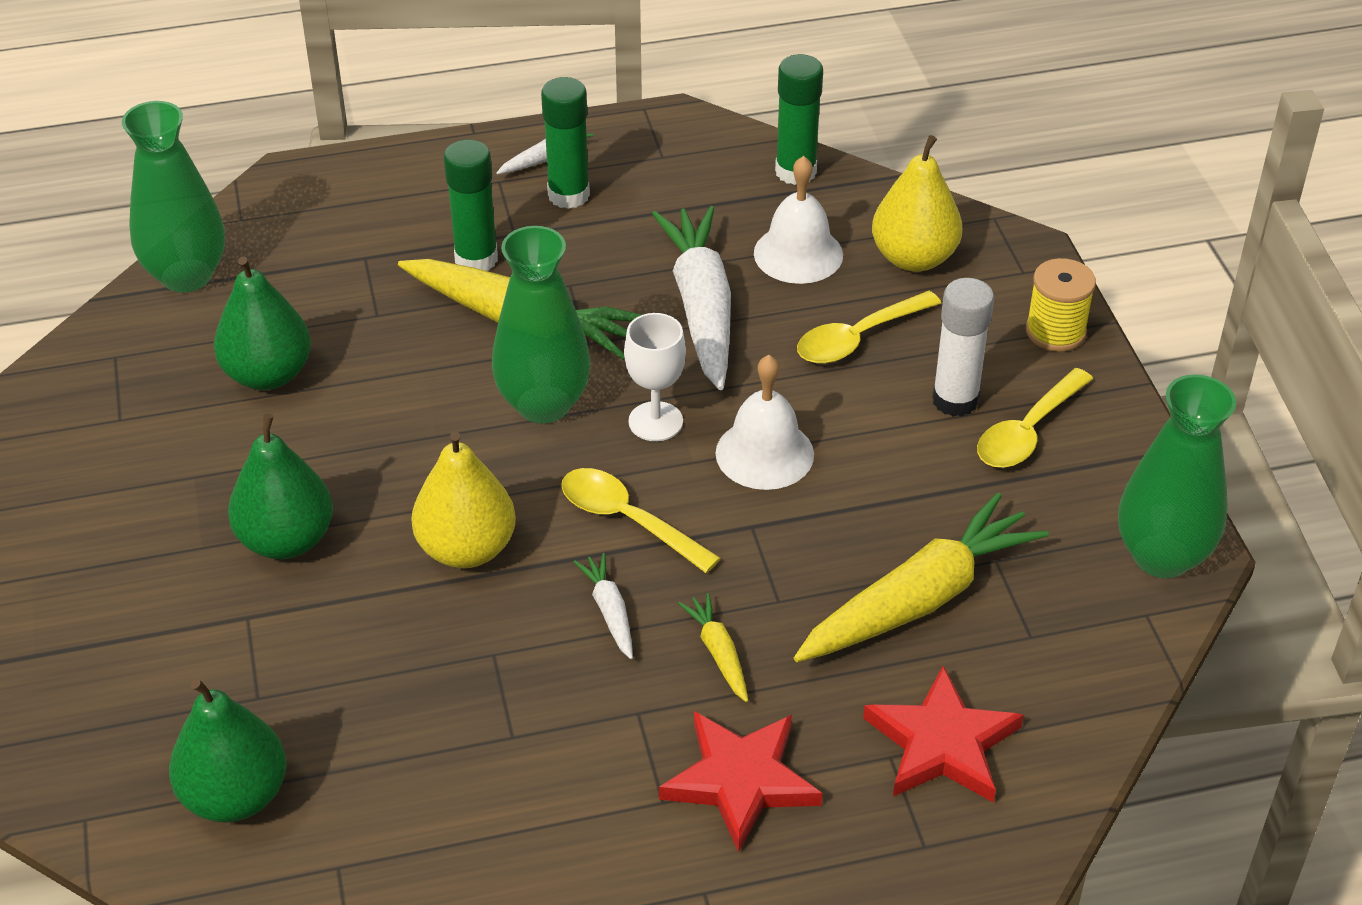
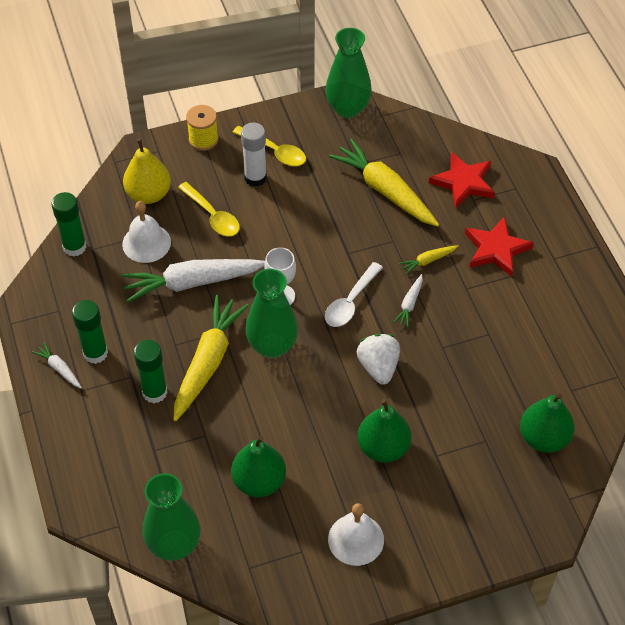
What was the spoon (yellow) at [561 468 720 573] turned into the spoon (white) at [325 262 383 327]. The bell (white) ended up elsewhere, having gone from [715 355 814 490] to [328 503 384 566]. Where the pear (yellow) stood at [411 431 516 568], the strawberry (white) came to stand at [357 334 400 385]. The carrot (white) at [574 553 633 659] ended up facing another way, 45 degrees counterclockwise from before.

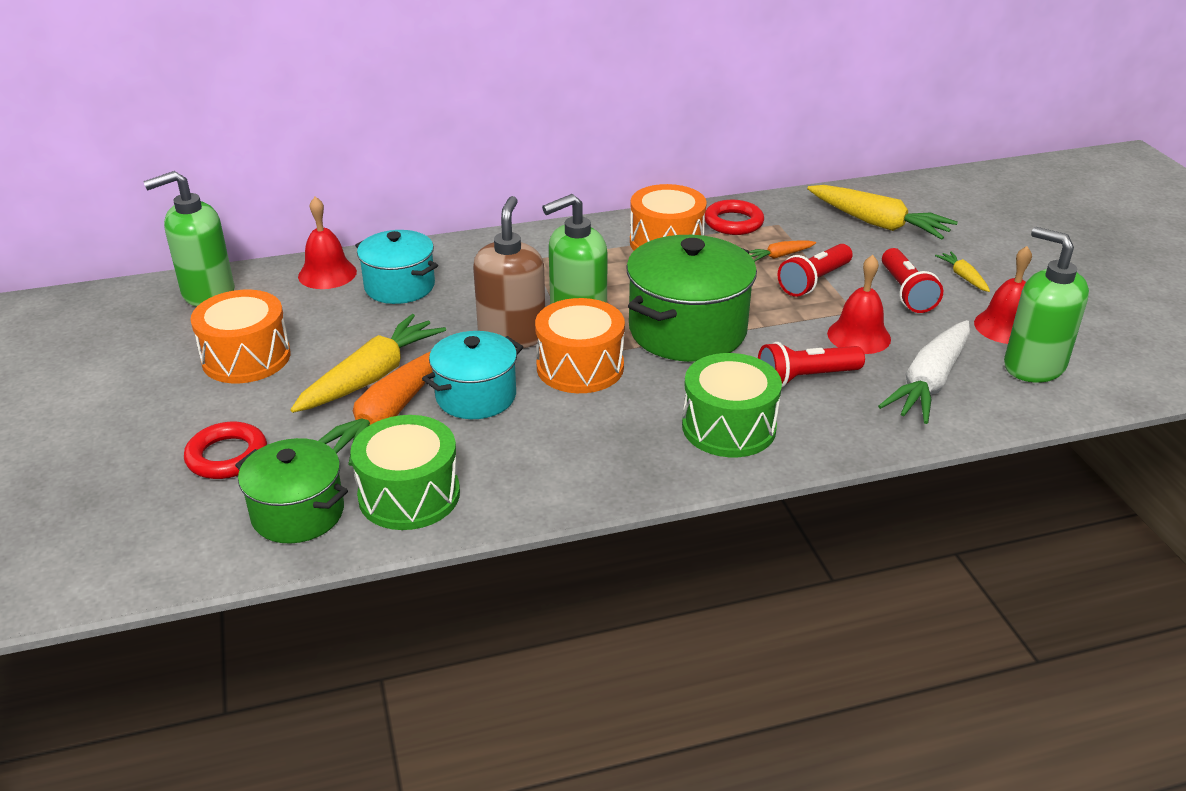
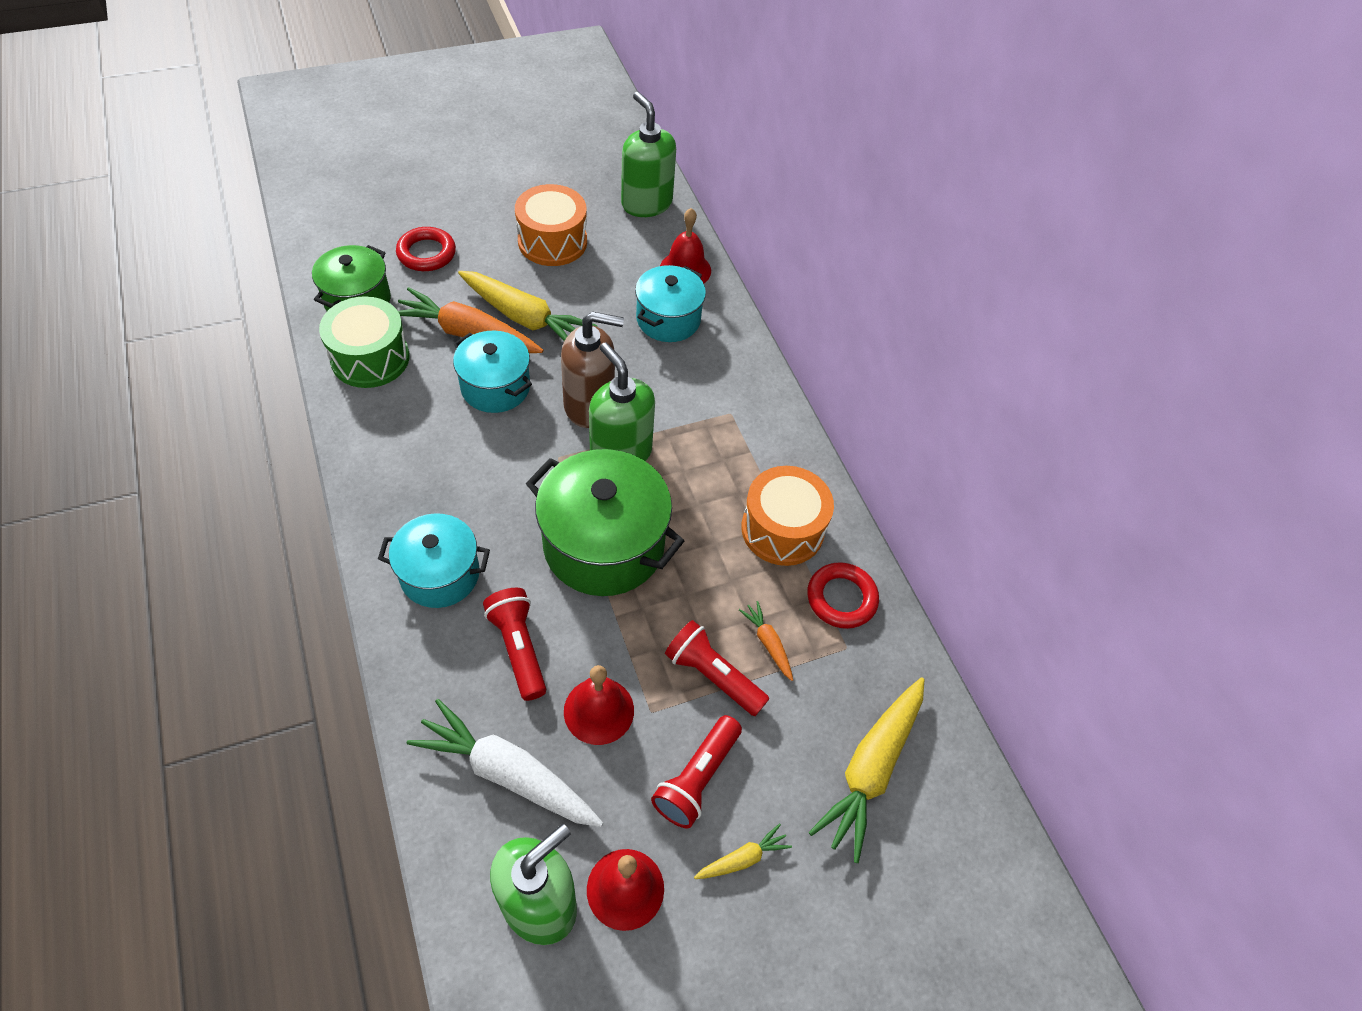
Where the drum (green) stood at [682 353 782 457], the pot (turquoise) came to stand at [378 513 490 608]. The flashlight (red) at [882 248 943 313] ended up facing another way, 45 degrees counterclockwise from before. The second view lost the drum (orange) at [535 298 625 393].

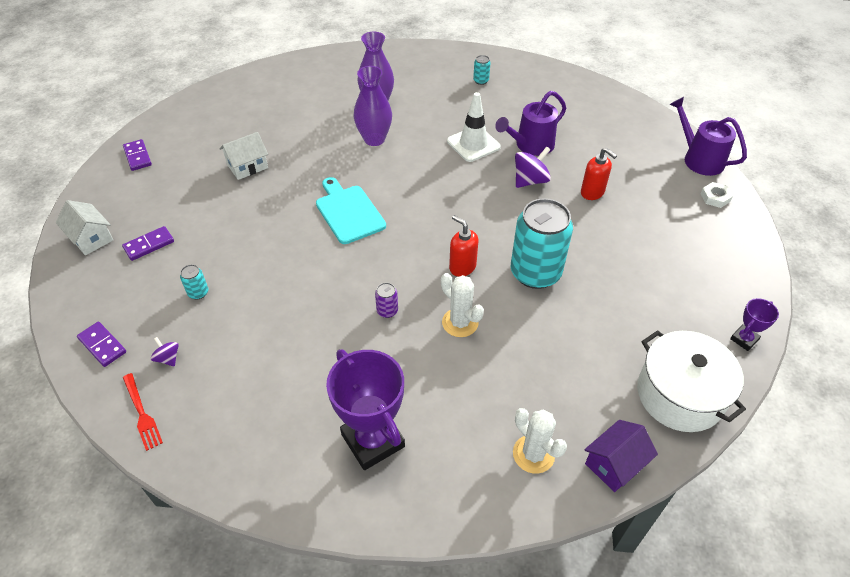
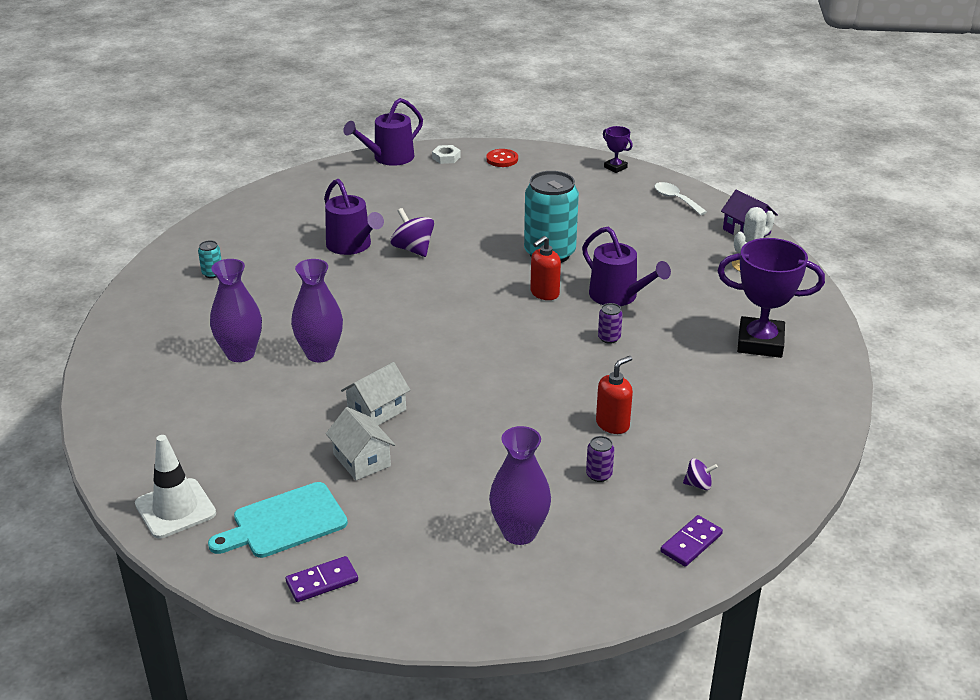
The traffic cone (white) ended up elsewhere, having gone from [447 92 501 162] to [135 435 216 539]. The cutting board (turquoise) ended up elsewhere, having gone from [316 177 386 244] to [208 482 348 558]. The house (white) ended up elsewhere, having gone from [56 200 113 255] to [341 362 410 426]. The second view gained the button (red) at [486 149 518 167]. Where the domino (purple) stood at [122 226 174 261], the vase (purple) came to stand at [489 426 551 545]. Where the cactus (white) stood at [441 273 484 337], the watering can (purple) came to stand at [582 227 671 306]. What was the can (turquoise) at [180 264 208 300] turned into the can (purple) at [586 436 614 482]. The soap dispenser (red) ended up elsewhere, having gone from [581 147 617 200] to [596 356 633 434]. Where the pot (white) stood at [637 330 746 432], the spoon (white) came to stand at [654 182 707 215]. The spinning top (purple) at [151 337 179 366] ended up facing another way, 135 degrees counterclockwise from before. The trophy (purple) at [326 349 405 470] ended up facing another way, 45 degrees clockwise from before. The second view lost the fork (red) at [123 373 163 451].

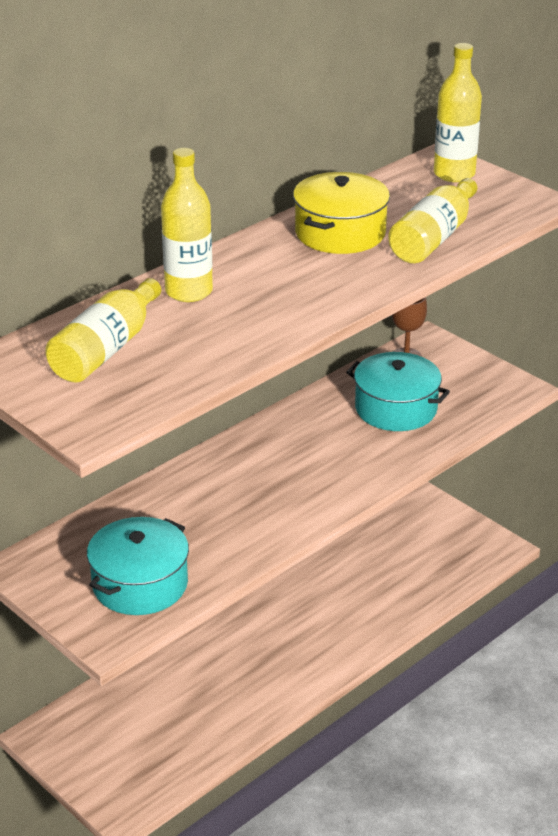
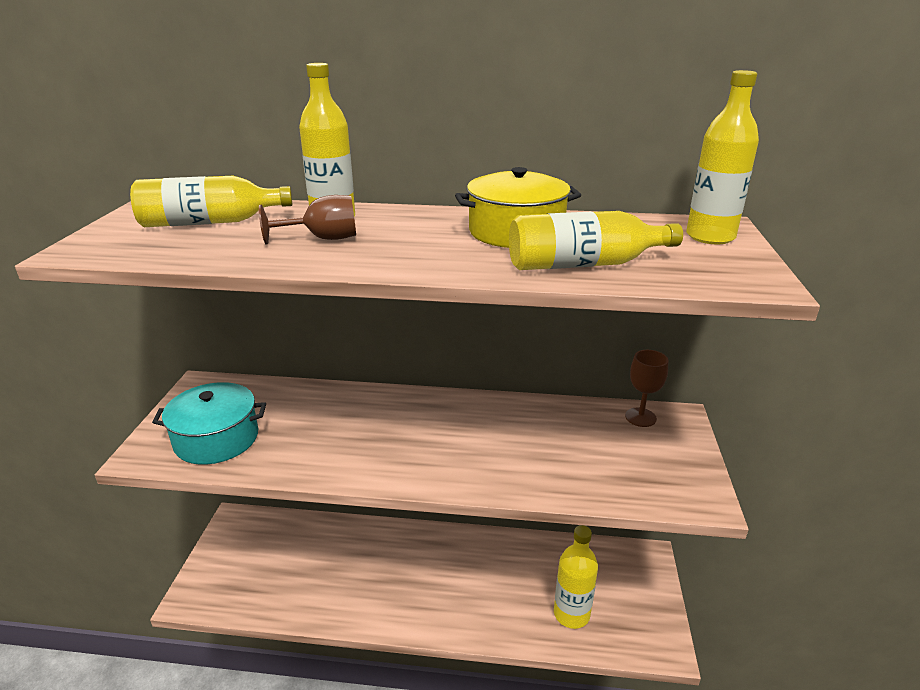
The second view gained the goblet (brown) at [259 195 356 244]. The second view gained the bottle (yellow) at [554 525 598 629]. The second view lost the pot (turquoise) at [346 352 450 431].

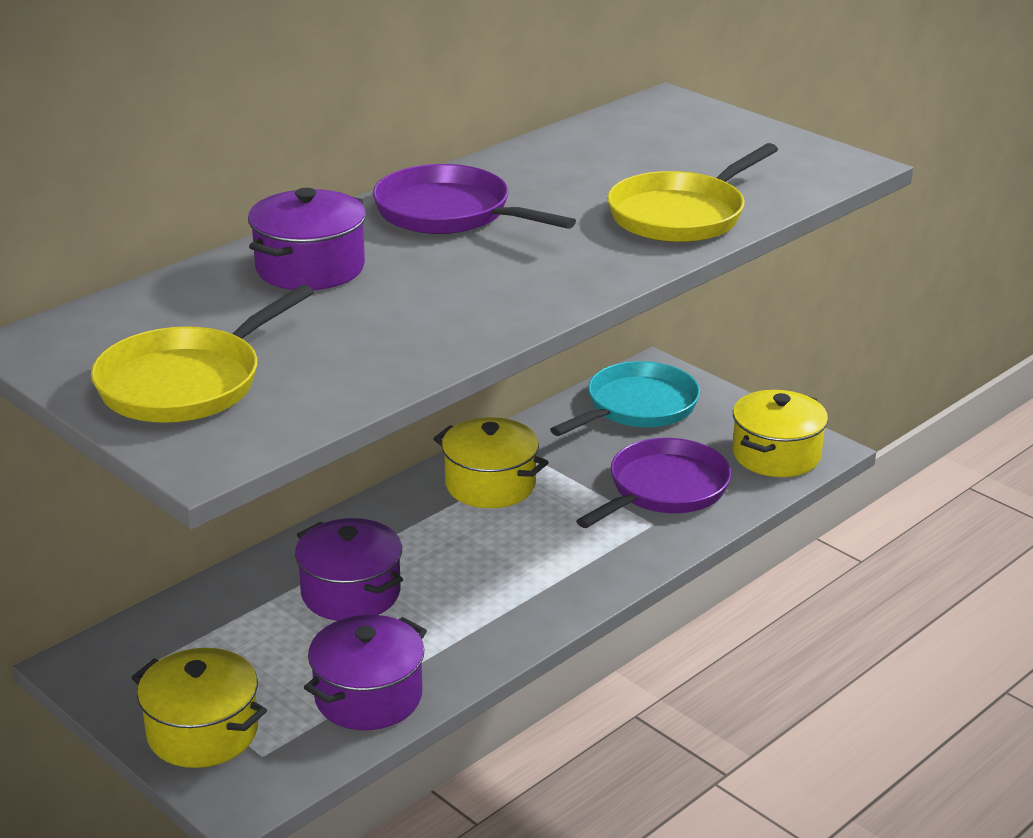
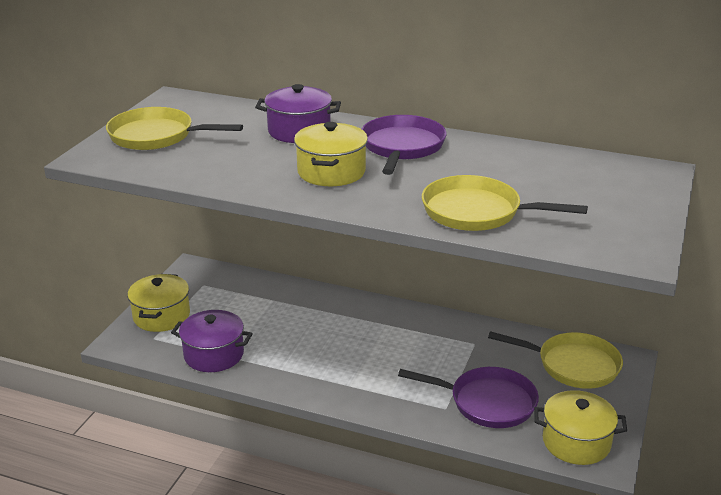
The pot (yellow) ended up elsewhere, having gone from [433 417 549 508] to [294 122 368 186]. What was the pan (turquoise) at [550 361 700 436] turned into the pan (yellow) at [488 331 623 389]. The second view lost the pot (purple) at [295 518 403 621].

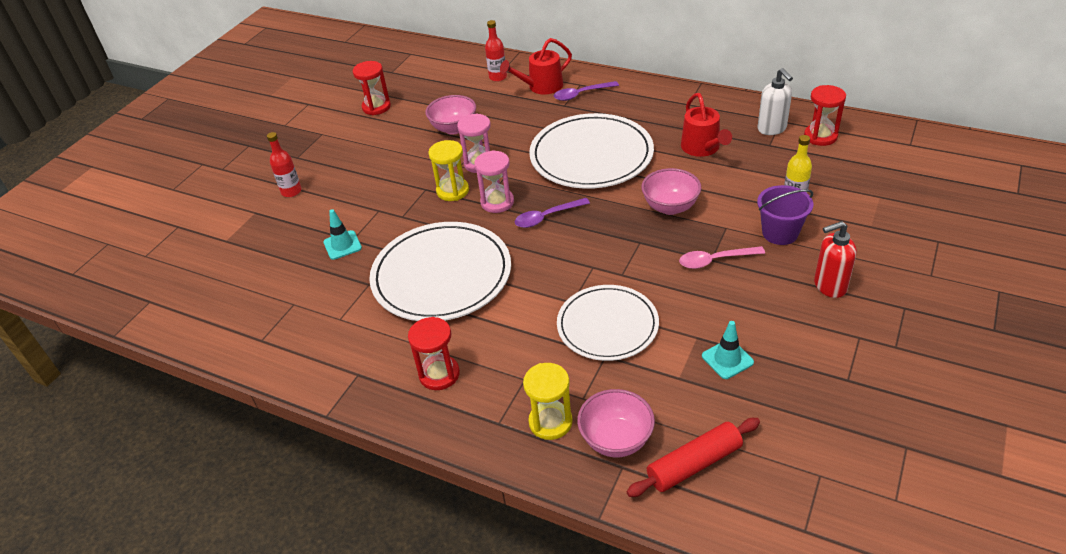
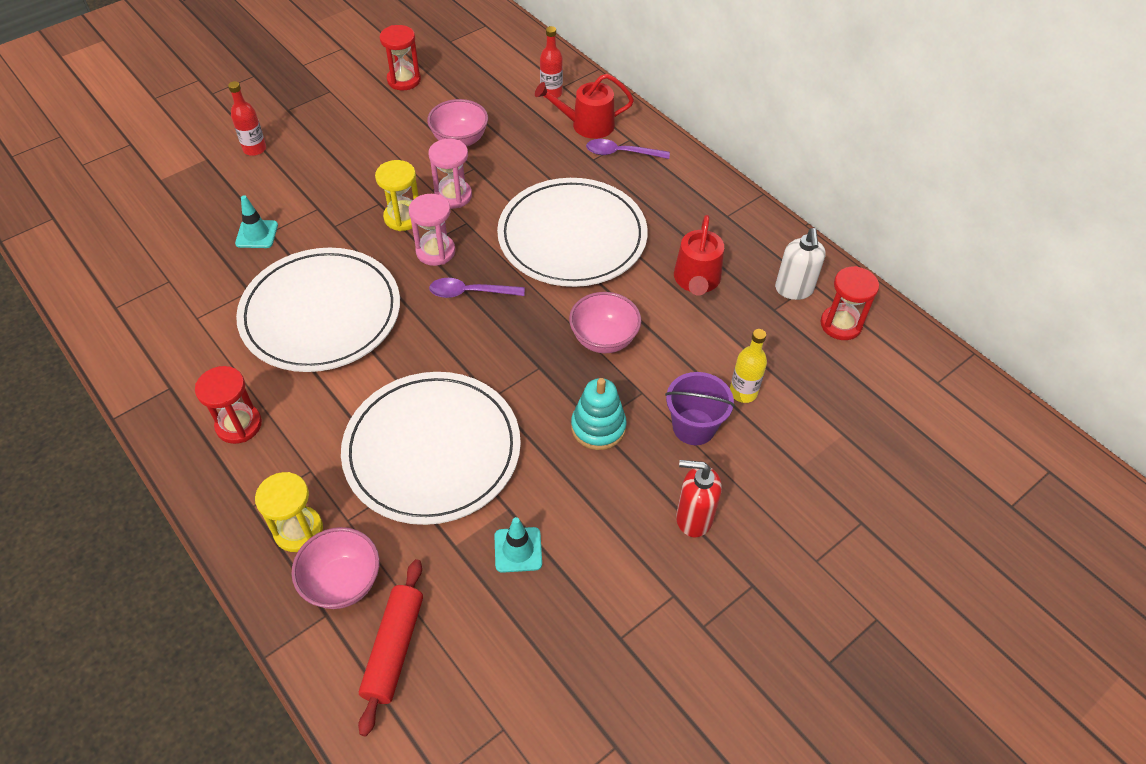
The size of the plate (white) at [557 285 659 361] changed by a factor of 1.51. The rolling pin (red) at [627 418 760 497] ended up facing another way, 75 degrees counterclockwise from before. Where the spoon (pink) stood at [679 246 765 269], the stacking toy (turquoise) came to stand at [571 378 627 450].

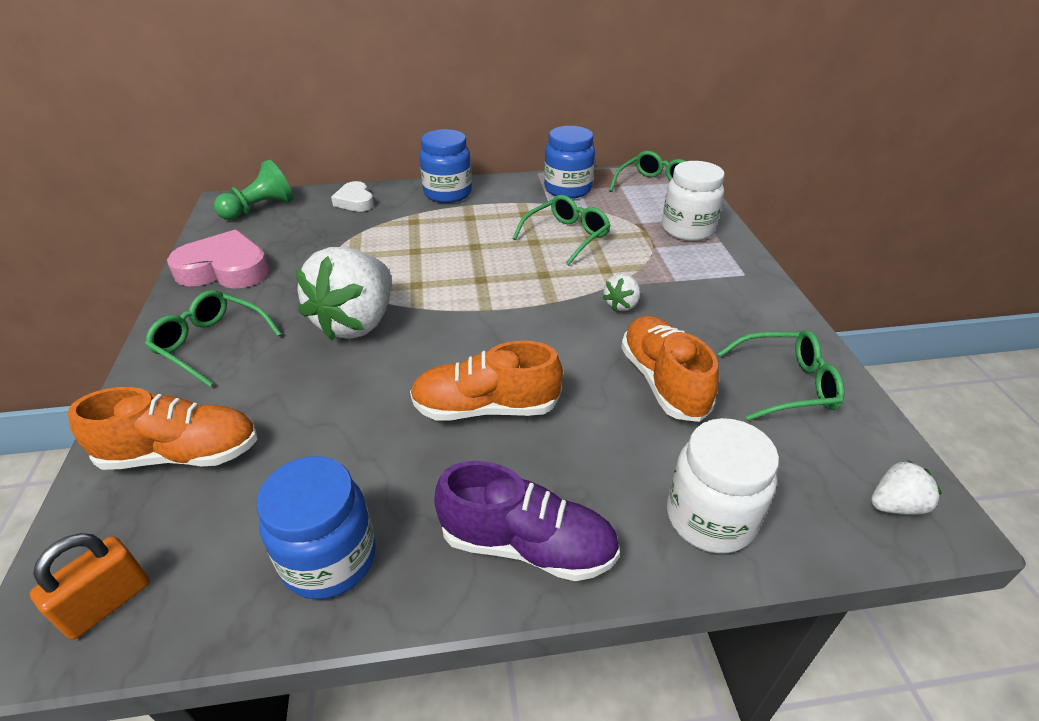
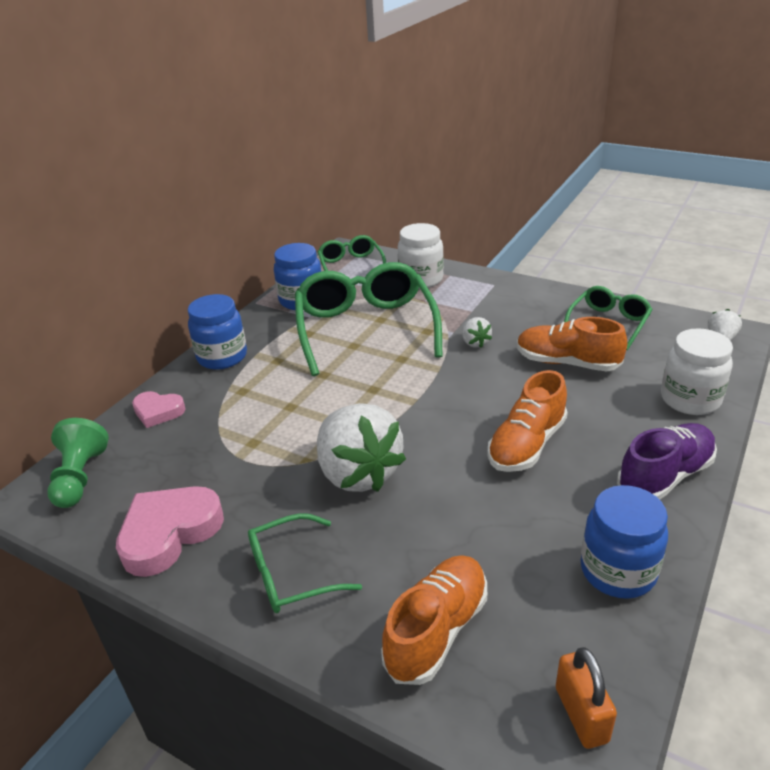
What was the heart (white) at [331 181 374 212] turned into the heart (pink) at [132 391 186 428]. The size of the glasses (green) at [513 195 611 265] changed by a factor of 1.88.

